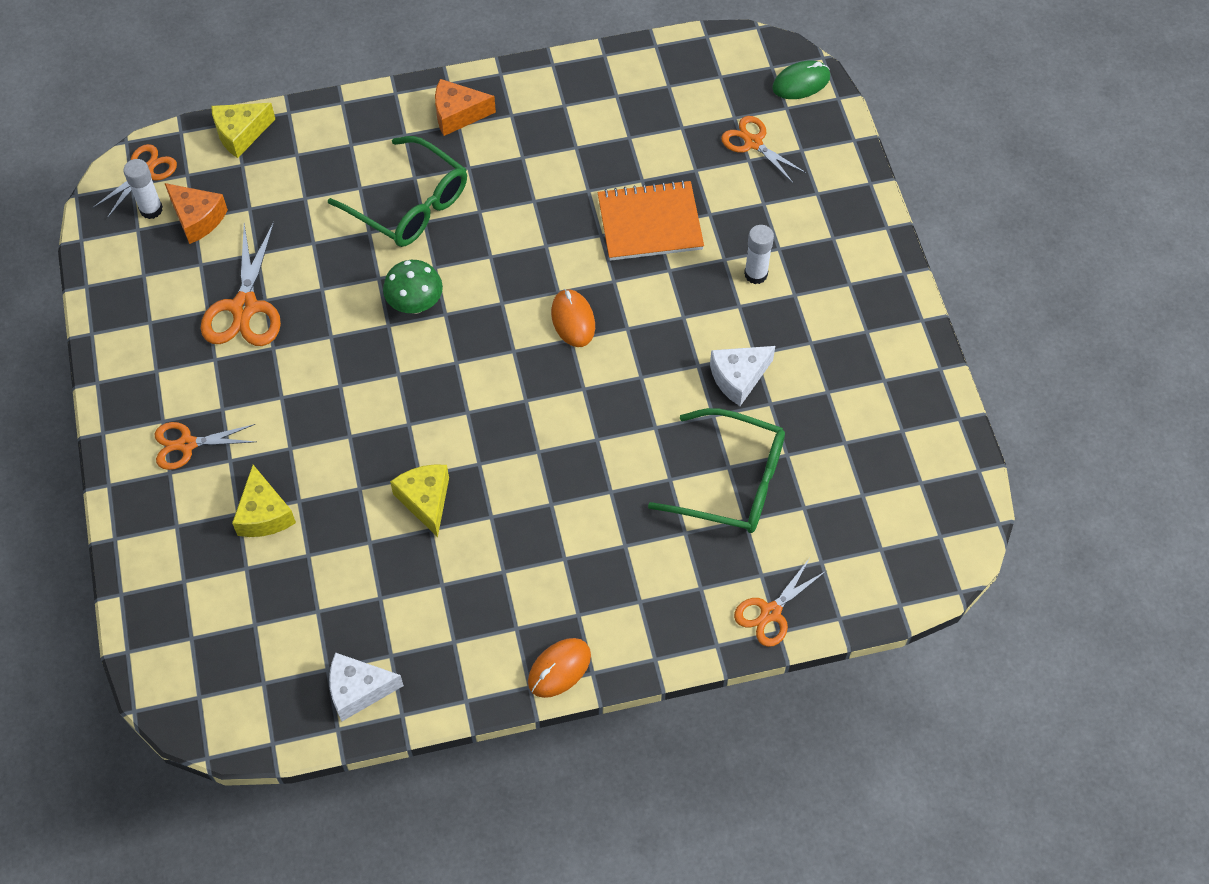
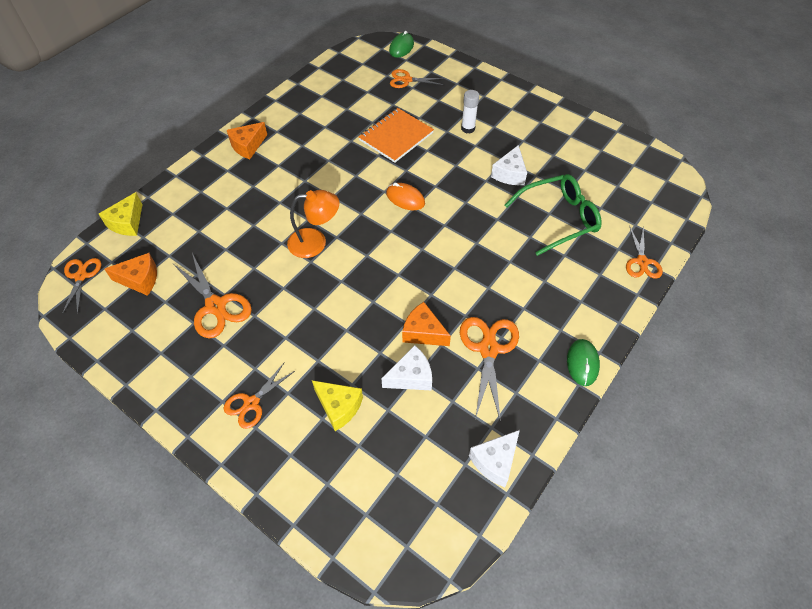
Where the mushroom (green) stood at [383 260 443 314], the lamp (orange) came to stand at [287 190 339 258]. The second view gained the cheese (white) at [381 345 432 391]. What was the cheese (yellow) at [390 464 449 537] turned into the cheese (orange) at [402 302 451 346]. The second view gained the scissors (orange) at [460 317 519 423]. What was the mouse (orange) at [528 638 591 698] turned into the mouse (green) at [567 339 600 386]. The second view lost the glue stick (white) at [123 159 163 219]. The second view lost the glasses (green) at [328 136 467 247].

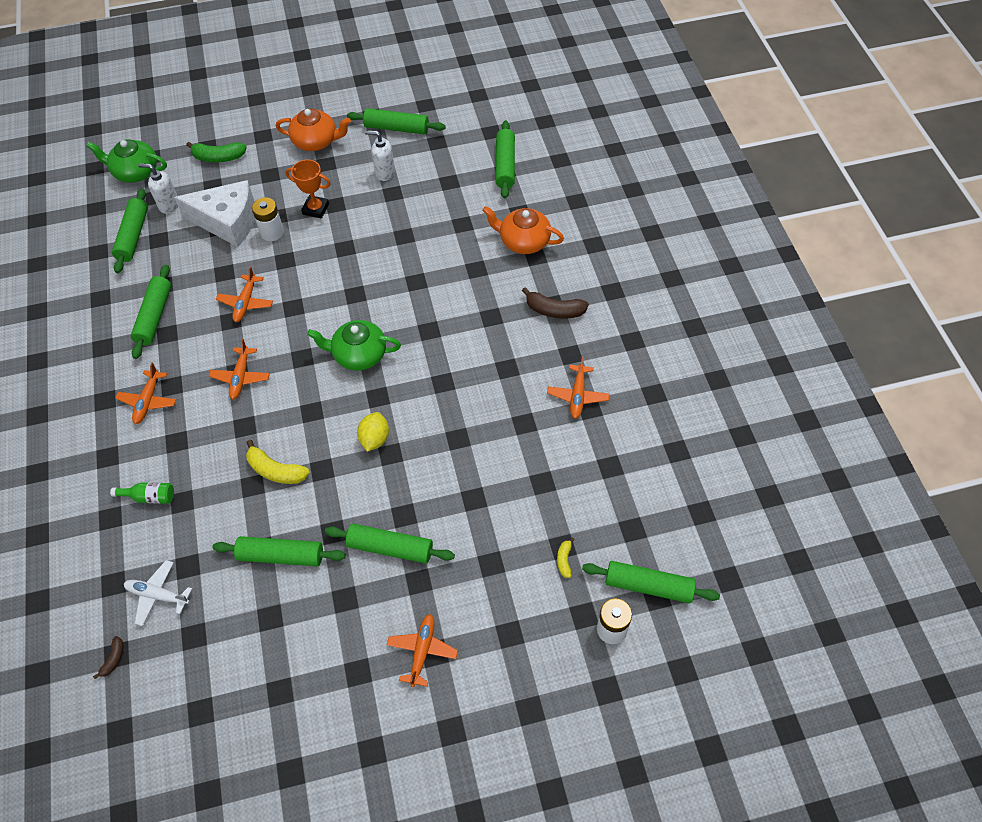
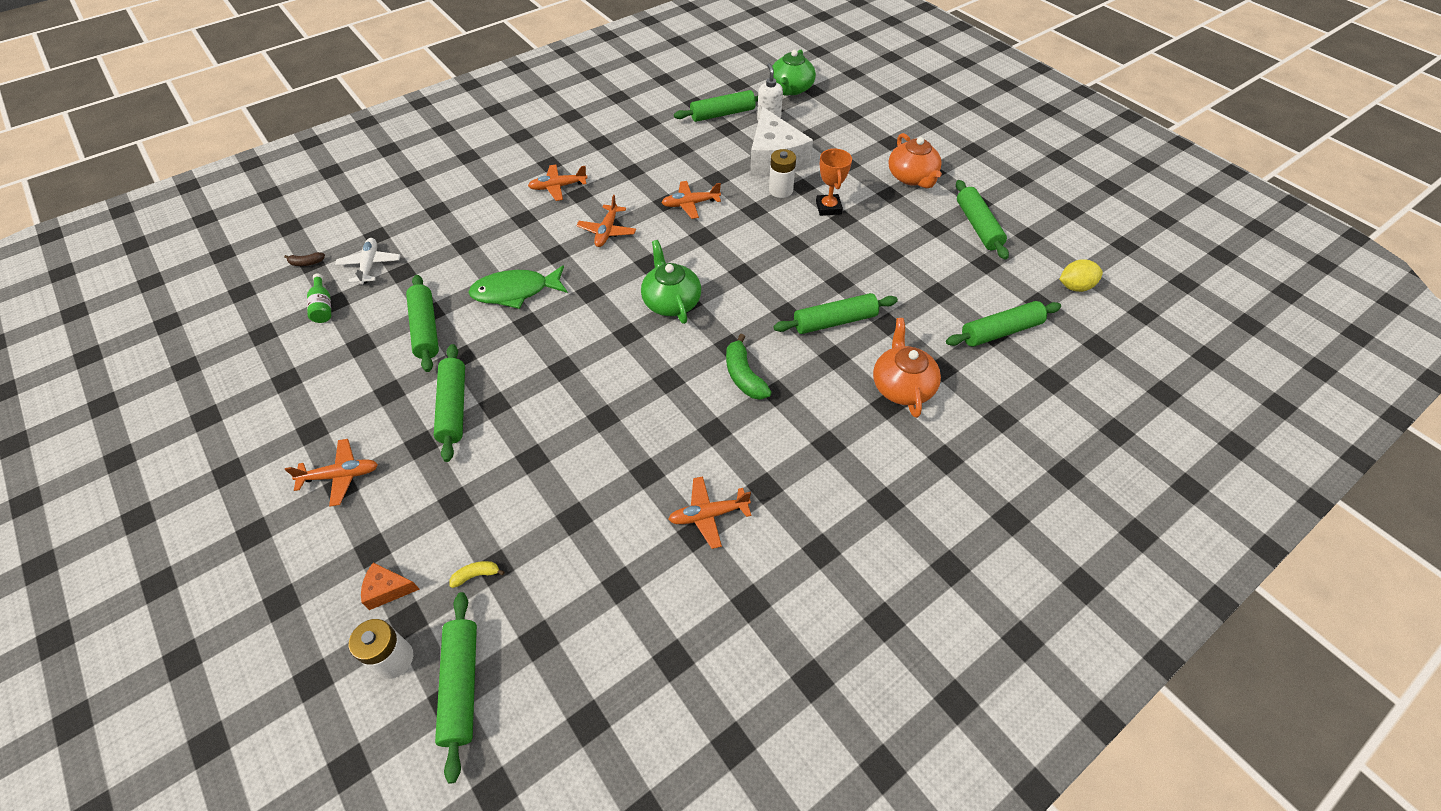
The bottle (green) ended up elsewhere, having gone from [110 482 174 504] to [307 273 331 323]. The second view gained the cheese (orange) at [361 563 420 610]. Where the banana (yellow) stood at [246 440 310 484], the fish (green) came to stand at [468 265 568 309]. The plane (orange) at [209 339 270 400] ended up facing another way, 60 degrees counterclockwise from before. The banana (green) ended up elsewhere, having gone from [186 142 247 162] to [726 334 771 400]. The teapot (green) at [86 139 167 183] ended up facing another way, 150 degrees counterclockwise from before. The rolling pin (green) ended up elsewhere, having gone from [131 265 171 359] to [774 293 898 334]. The lemon (yellow) ended up elsewhere, having gone from [357 412 389 452] to [1059 259 1103 292]. The second view lost the soap dispenser (white) at [365 131 395 181]. The second view lost the banana (brown) at [522 287 589 318].

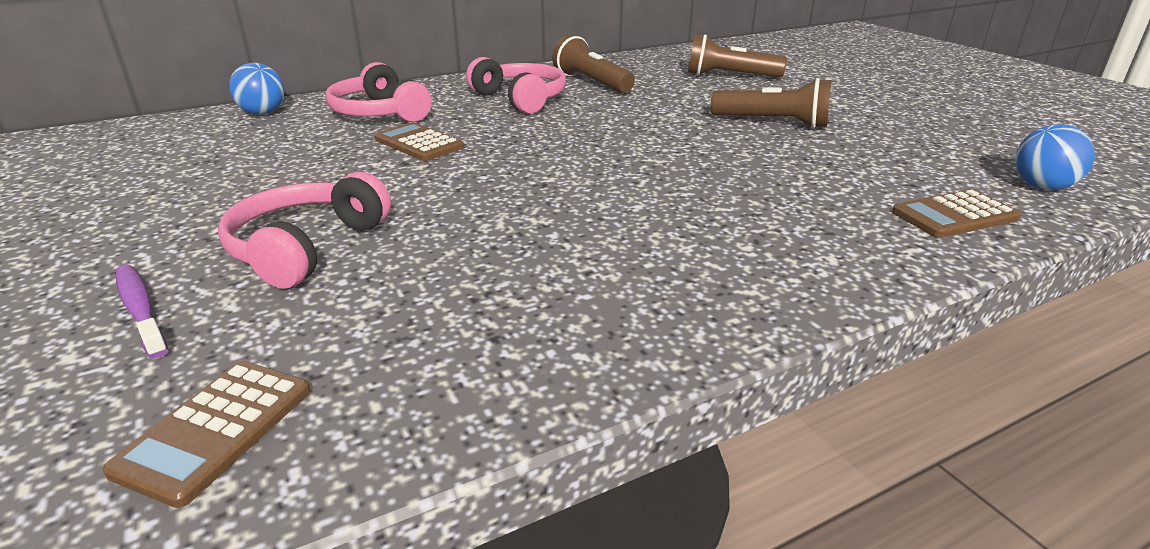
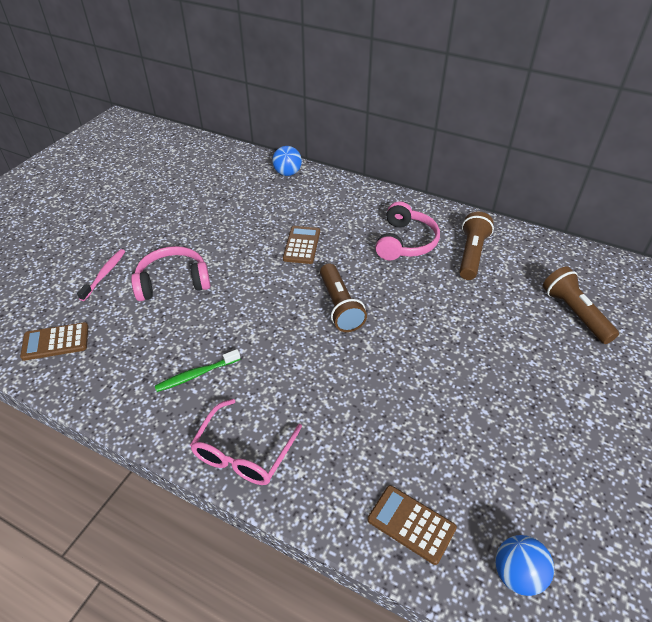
What was the toothbrush (purple) at [116 265 168 359] turned into the toothbrush (pink) at [77 249 125 301]. The second view gained the toothbrush (green) at [155 349 240 392]. The second view gained the glasses (pink) at [190 399 302 485]. The flashlight (brown) ended up elsewhere, having gone from [711 78 831 128] to [320 263 367 332]. The second view lost the headphones (pink) at [325 62 432 122].

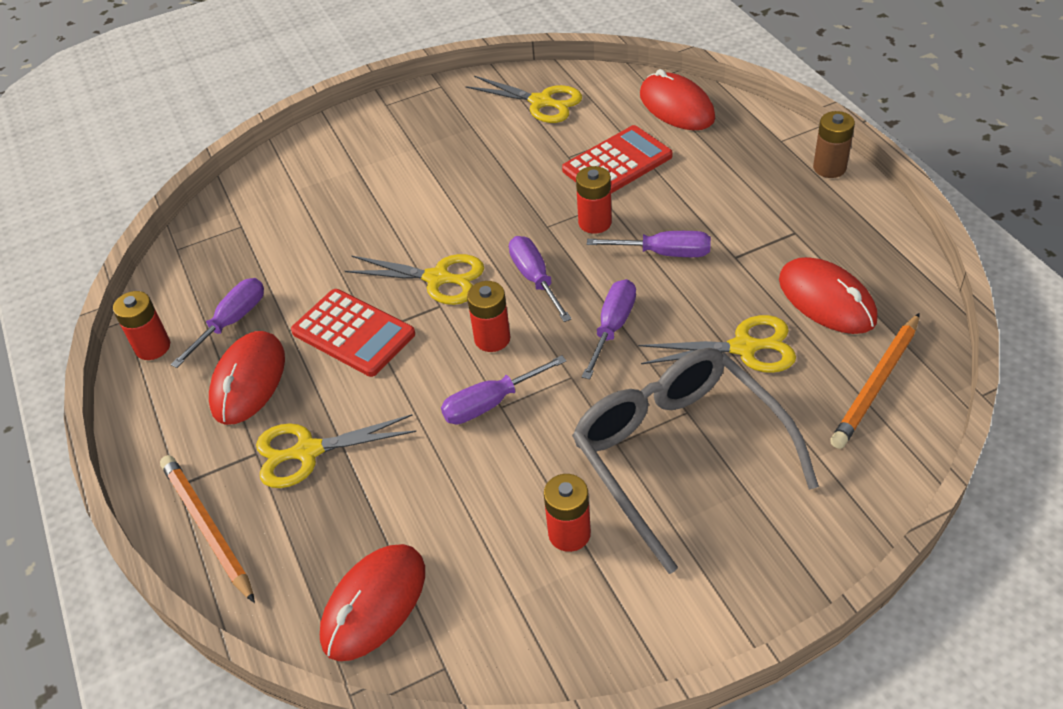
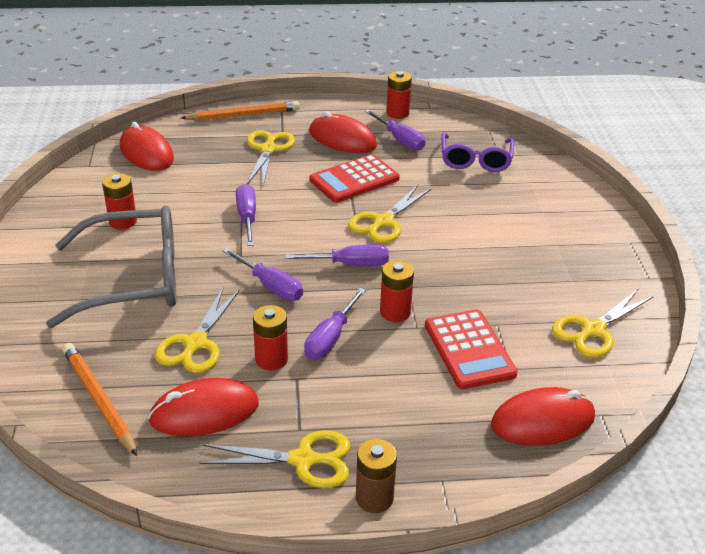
The second view gained the scissors (yellow) at [200 430 350 488]. The battery (red) ended up elsewhere, having gone from [467 281 510 352] to [253 305 288 370]. The second view gained the glasses (purple) at [441 132 514 172].

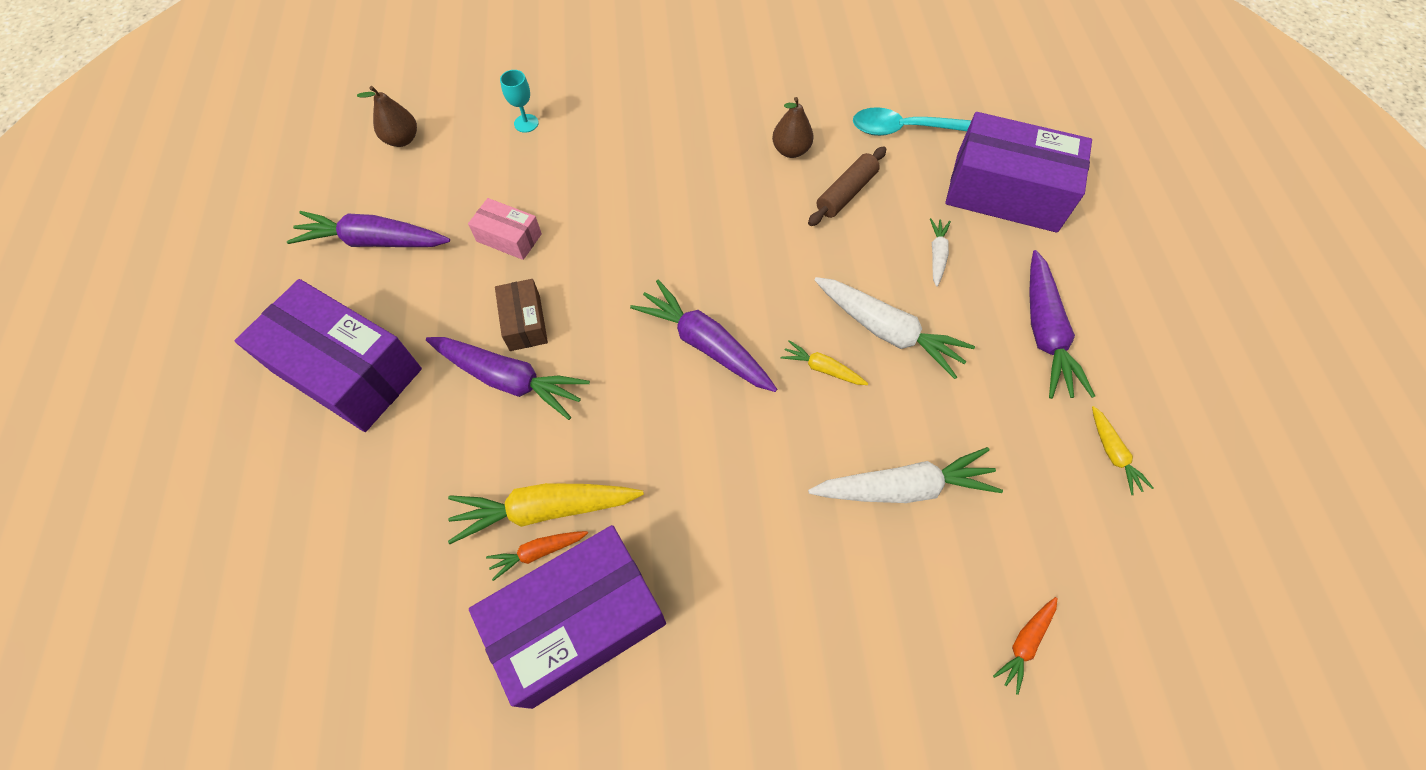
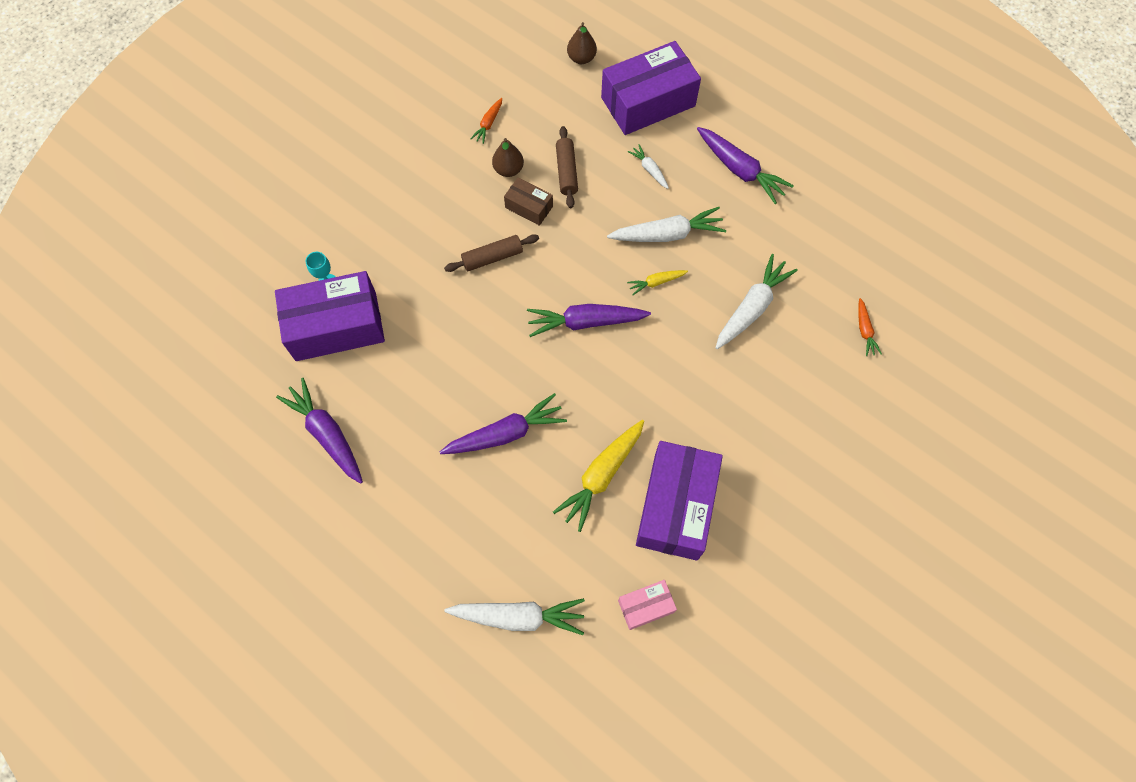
The box (purple) ended up elsewhere, having gone from [235 279 422 432] to [275 271 385 361]. The carrot (purple) at [287 211 450 247] ended up facing another way, 90 degrees clockwise from before. The second view gained the rolling pin (brown) at [444 234 539 272]. The second view gained the carrot (white) at [445 598 585 635]. The carrot (orange) ended up elsewhere, having gone from [486 531 588 581] to [470 98 502 144]. The box (brown) ended up elsewhere, having gone from [495 279 548 351] to [504 177 553 226]. The pear (brown) ended up elsewhere, having gone from [357 86 417 147] to [567 22 597 64]. The box (pink) ended up elsewhere, having gone from [468 198 542 260] to [618 580 677 630]. The second view lost the spoon (turquoise) at [853 107 972 136]. The second view lost the carrot (yellow) at [1092 406 1153 495].

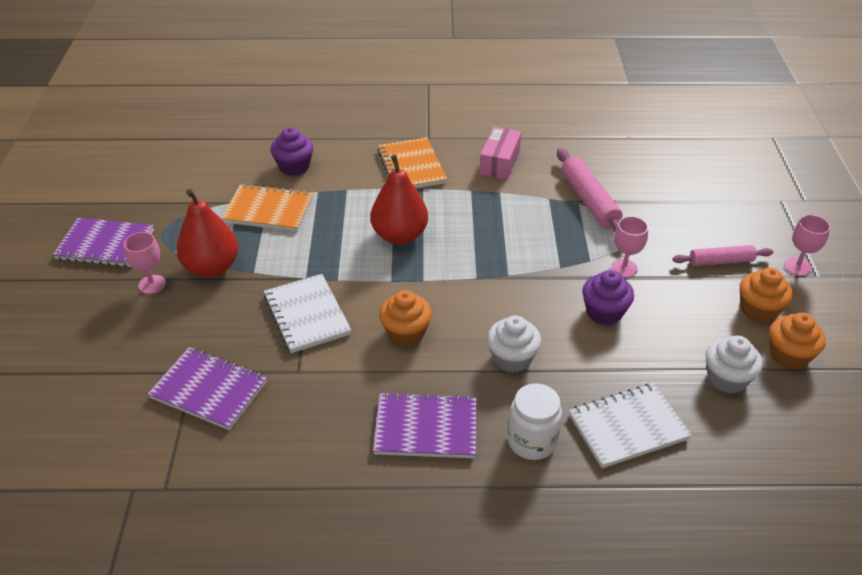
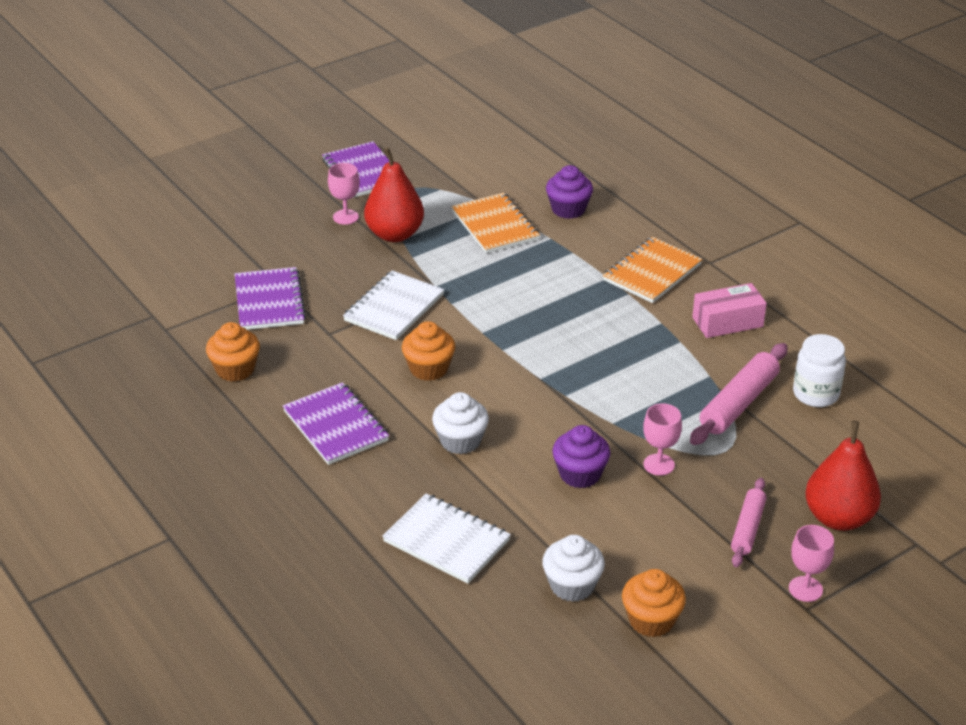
The cupcake (orange) ended up elsewhere, having gone from [740 268 793 323] to [206 322 260 382]. The rolling pin (pink) at [672 245 773 266] ended up facing another way, 60 degrees clockwise from before. The jar (white) ended up elsewhere, having gone from [508 383 562 460] to [793 334 846 407]. The pear (red) ended up elsewhere, having gone from [371 154 428 245] to [805 421 881 531].

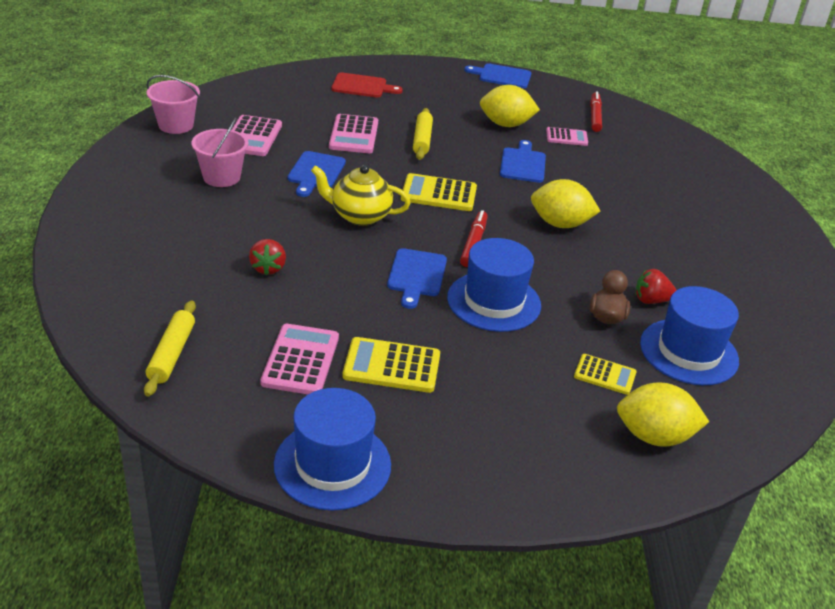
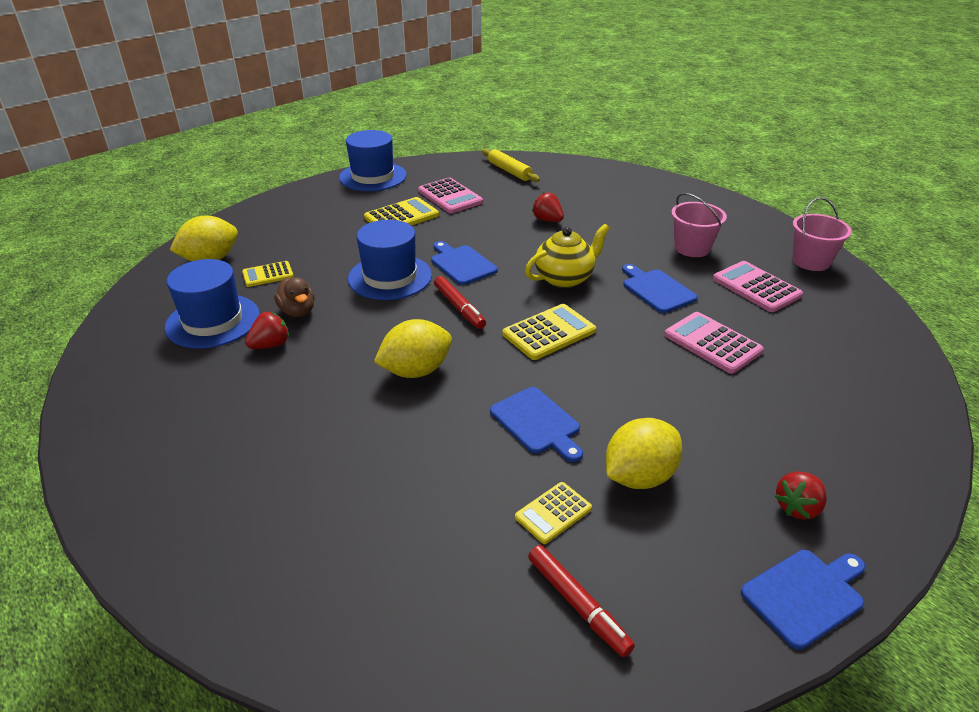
What was the calculator (pink) at [546 127 588 146] turned into the calculator (yellow) at [515 482 592 544]. The second view gained the strawberry (red) at [775 471 827 520]. The second view lost the cutting board (red) at [331 72 403 98]. The second view lost the rolling pin (yellow) at [413 108 433 160].

